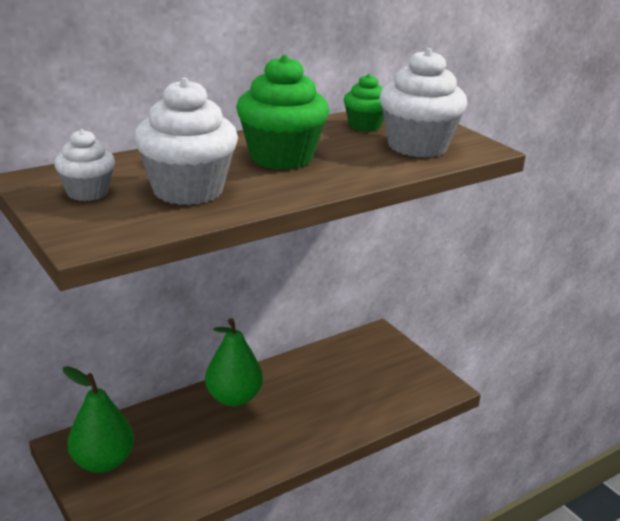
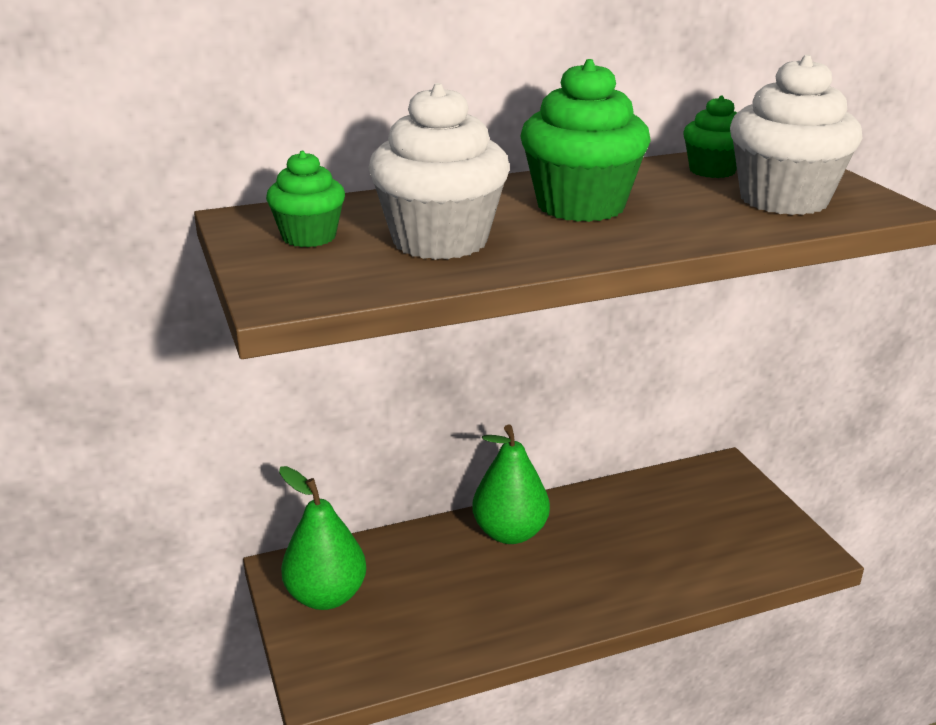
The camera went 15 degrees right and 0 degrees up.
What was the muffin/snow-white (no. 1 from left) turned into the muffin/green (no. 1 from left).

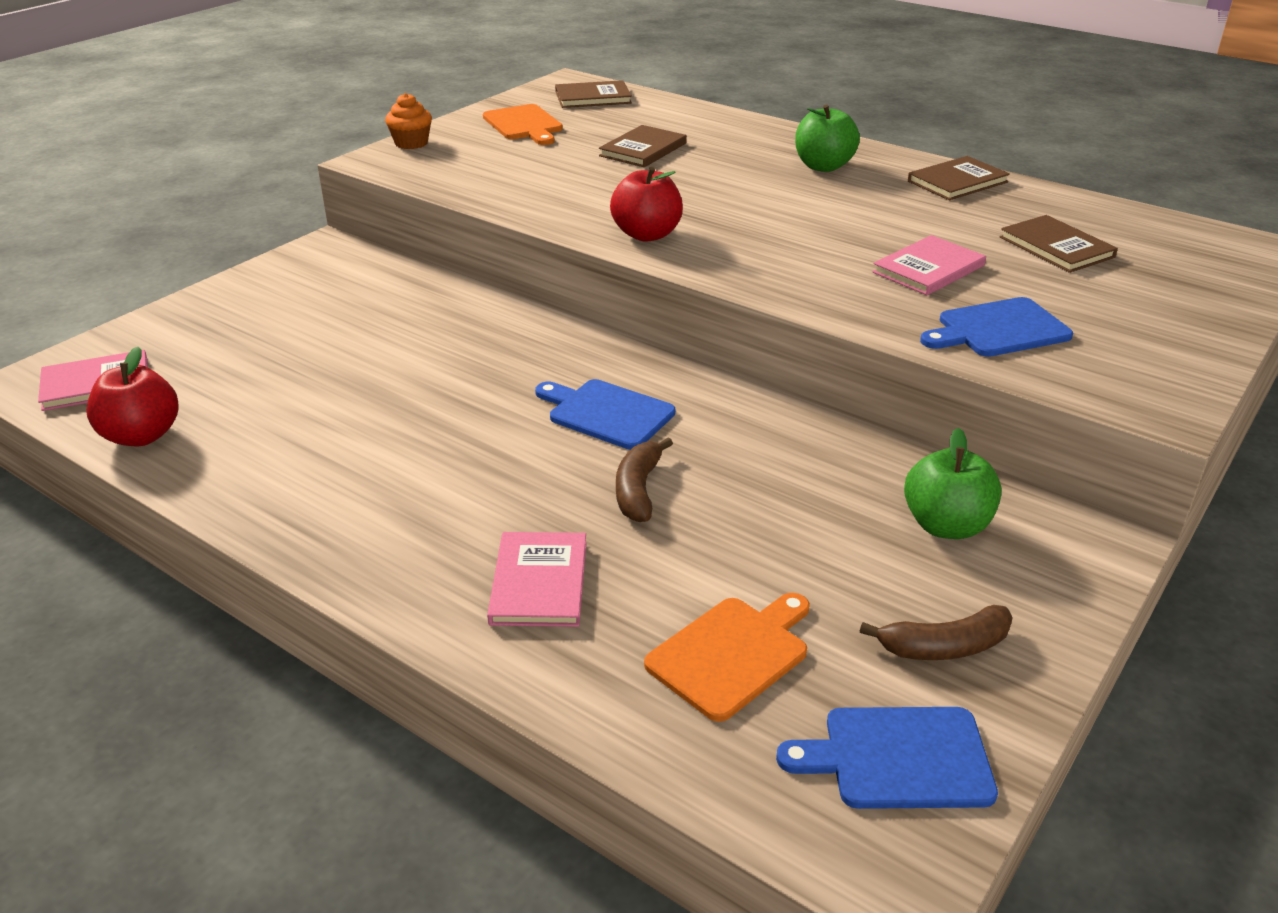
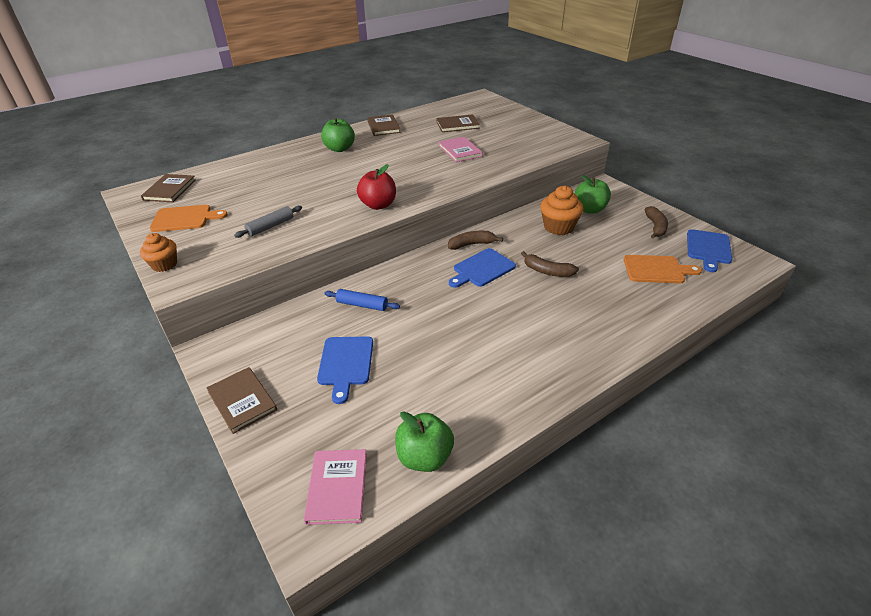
The camera went 70 degrees left and 5 degrees up.
The book/dark brown (no. 2 from left) ended up elsewhere.
The bread board/blue (no. 3 from left in the first image) ended up elsewhere.
What was the apple fruit/red (no. 1 from left) turned into the apple fruit/green (no. 2 from left).
The second view lost the book/pink (no. 2 from left).
The bread board/orange (no. 2 from left) ended up facing another way, 120 degrees clockwise from before.
The second view gained the muffin/orange (no. 2 from left).
The second view gained the pastry roller/ash-grey.
The second view gained the toy banana/dark brown (no. 1 from left).
The second view gained the pastry roller/blue.

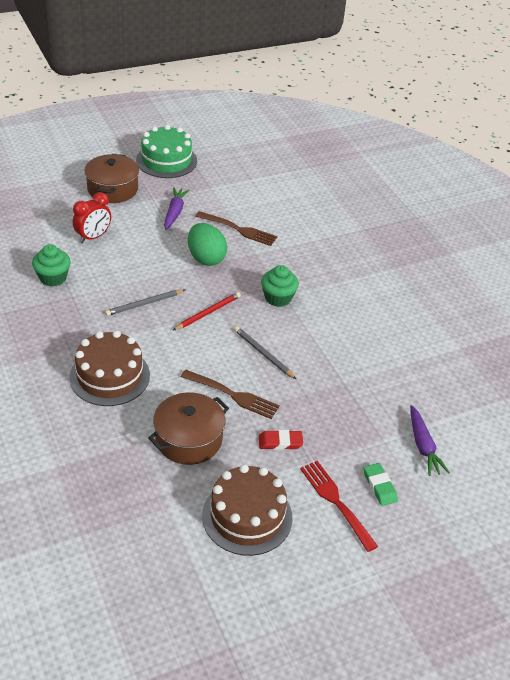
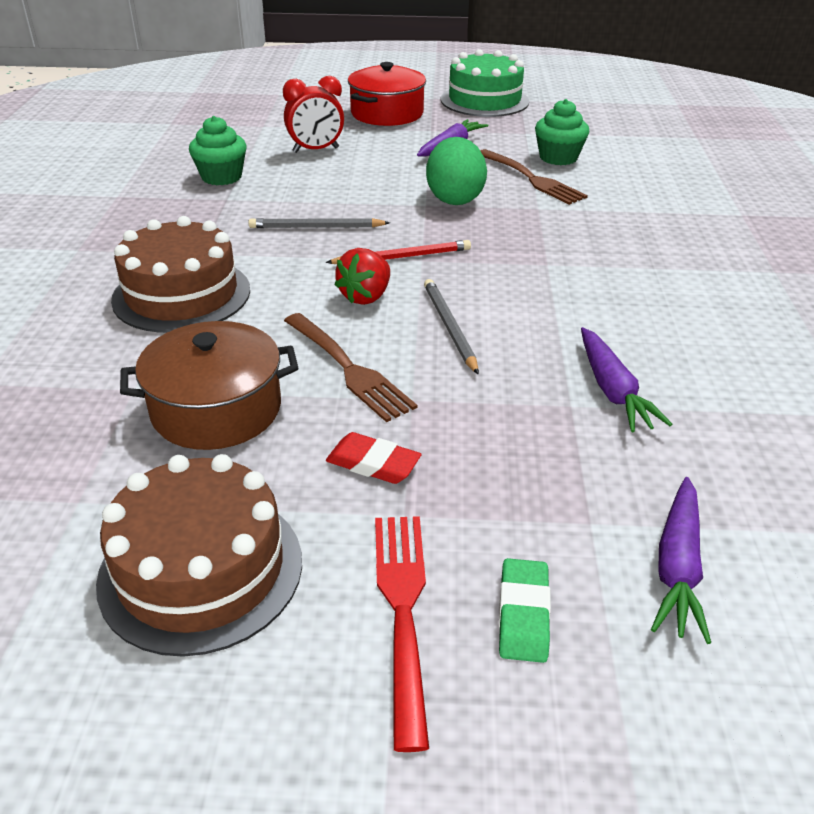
The camera went 30 degrees right and 5 degrees down.
What was the pot/dark brown (no. 1 from left) turned into the pot/red.
The muffin/green (no. 2 from left) ended up elsewhere.
The second view gained the toy strawberry/red.
The second view gained the root vegetable/violet (no. 2 from left).

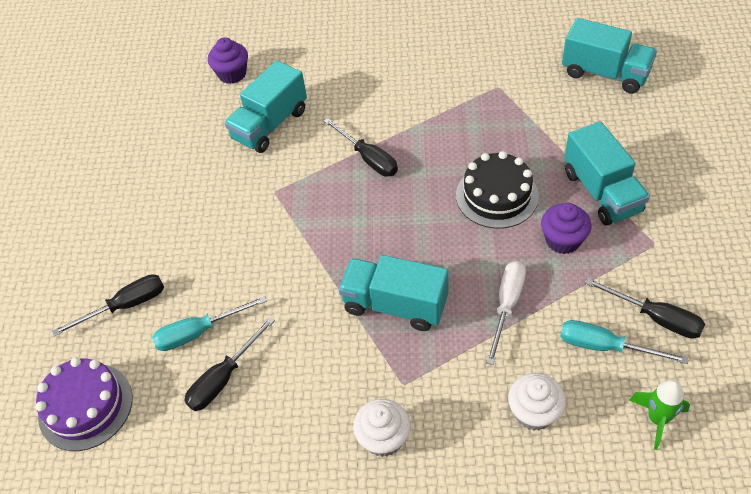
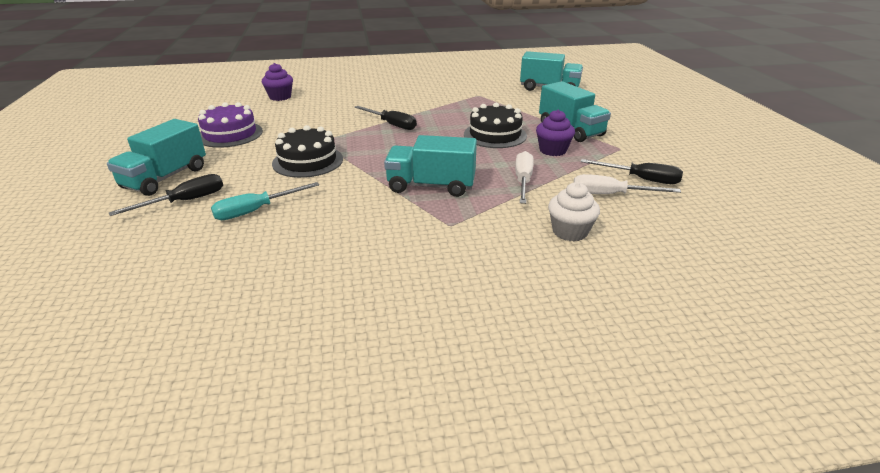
The camera went 15 degrees left and 20 degrees down.
The toy truck/teal (no. 1 from left) ended up elsewhere.
The second view lost the flat screwdriver/black (no. 2 from left).
What was the flat screwdriver/teal (no. 2 from left) turned into the flat screwdriver/snow-white (no. 2 from left).
The cake/violet ended up elsewhere.
The second view lost the spaceship/green.
The second view lost the muffin/snow-white (no. 1 from left).
The second view gained the cake/black (no. 1 from left).

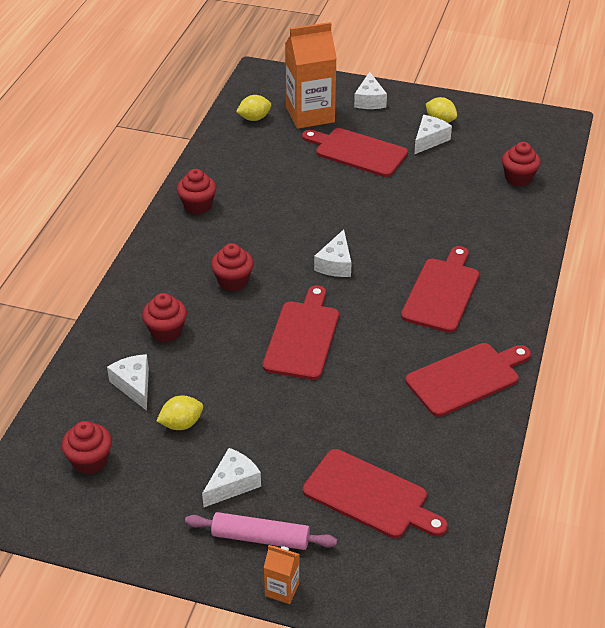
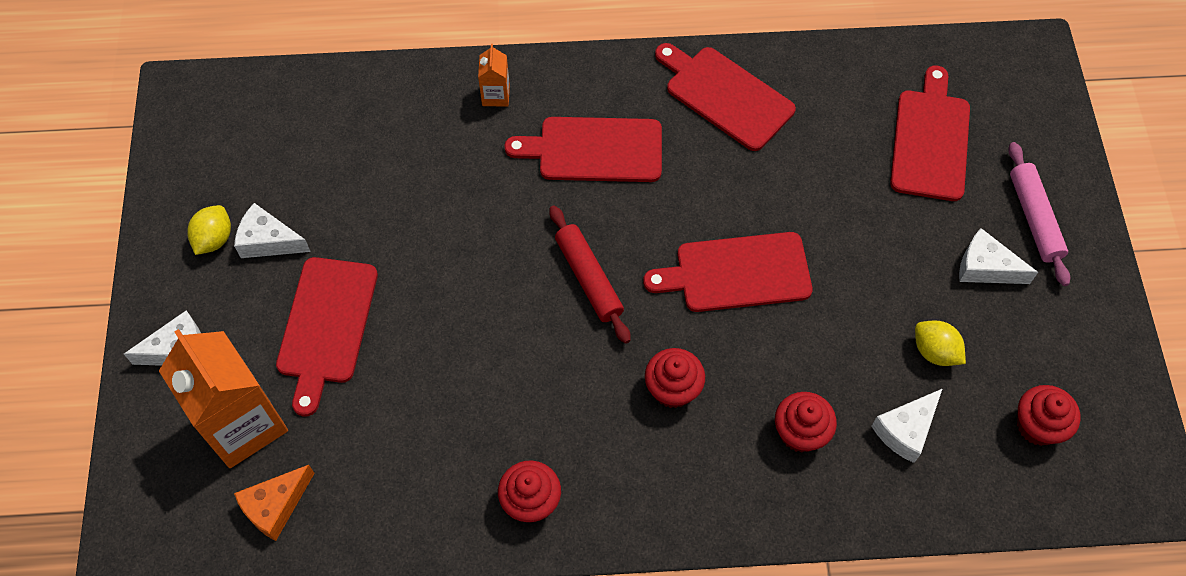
The camera went 110 degrees left and 20 degrees up.
Where the toy lemon/yellow (no. 2 from left) stood, the cheese/orange came to stand.
The second view lost the muffin/red (no. 5 from left).
Where the cheese/snow-white (no. 3 from left) stood, the pastry roller/red came to stand.
The carton/orange (no. 1 from left in the first image) ended up elsewhere.

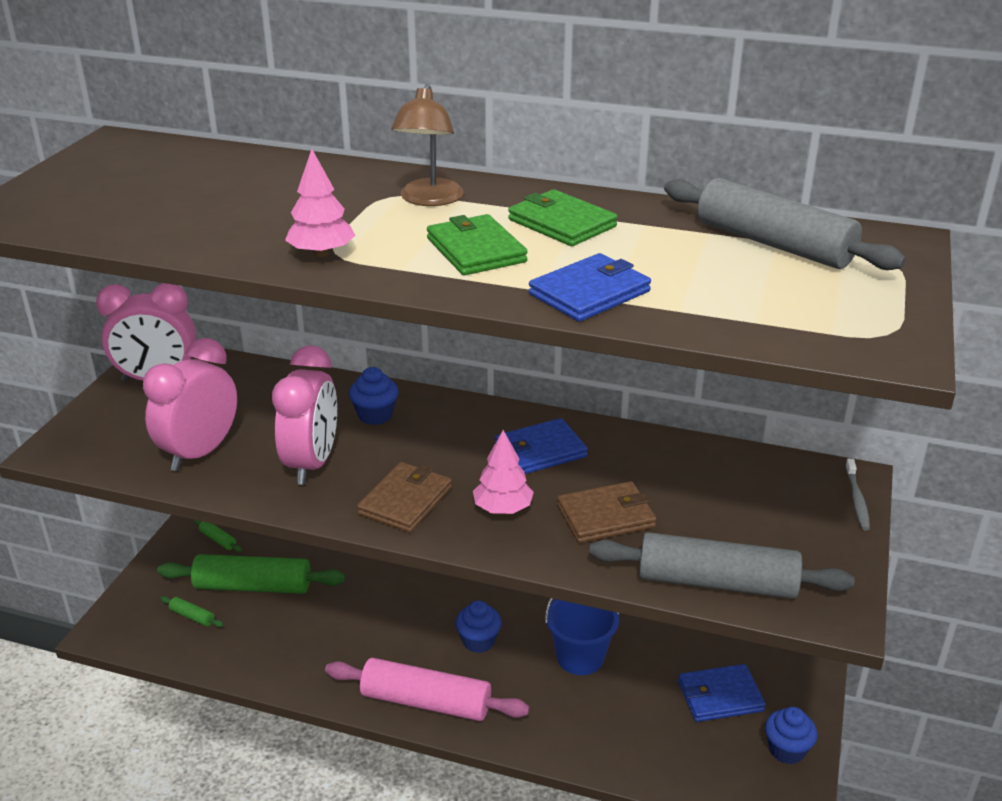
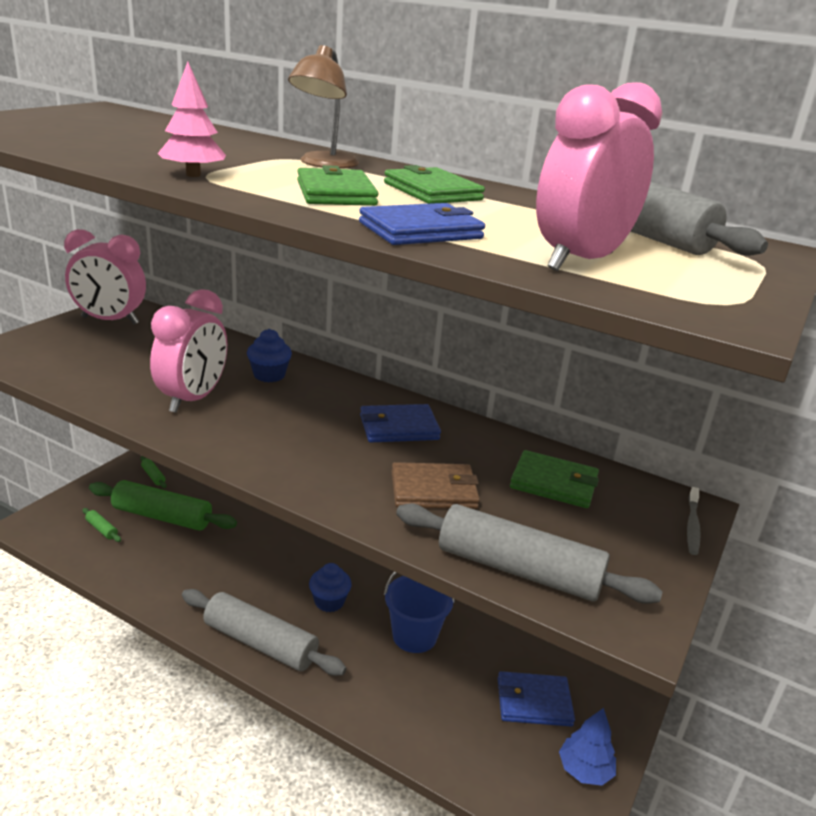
The camera went 10 degrees right and 5 degrees down.
The clock/pink (no. 2 from left in the first image) ended up elsewhere.
The second view lost the fir tree/pink (no. 2 from left).
The second view lost the wallet/dark brown (no. 1 from left).
What was the pastry roller/pink turned into the pastry roller/ash-grey (no. 1 from left).
Where the muffin/blue (no. 3 from left) stood, the fir tree/blue came to stand.
The second view gained the wallet/green (no. 3 from left).

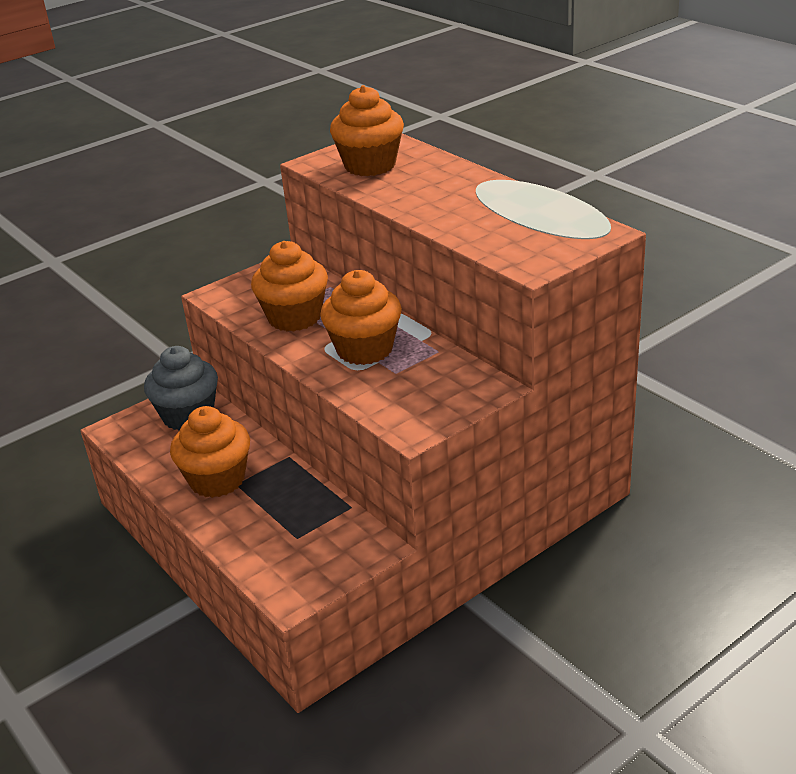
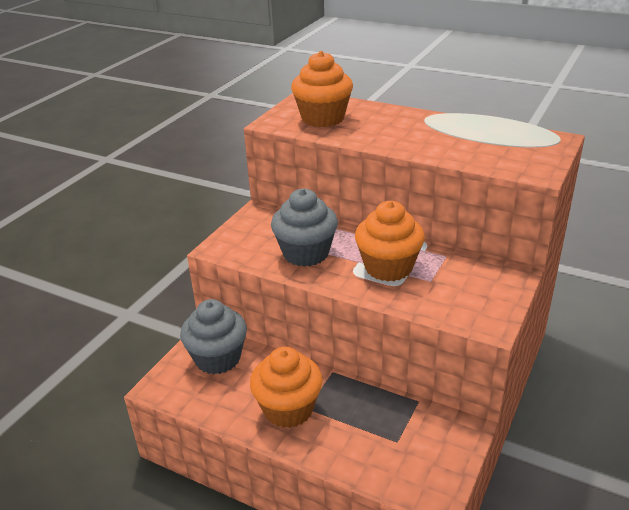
The camera went 25 degrees left and 0 degrees up.
What was the muffin/orange (no. 2 from left) turned into the muffin/ash-grey (no. 2 from left).

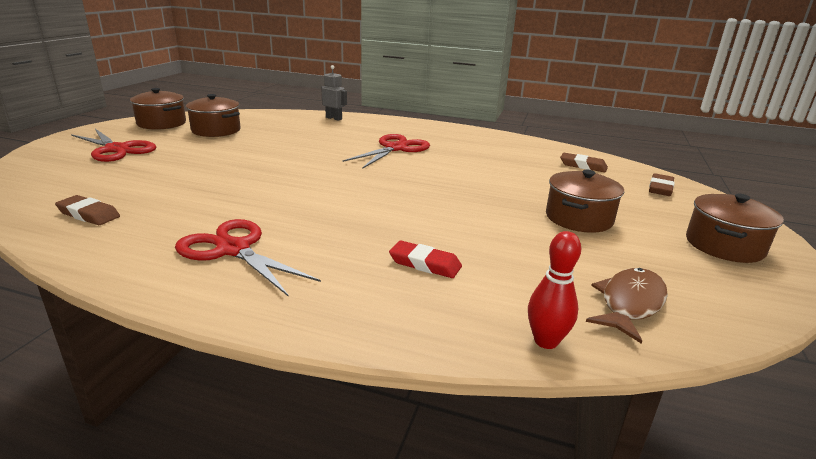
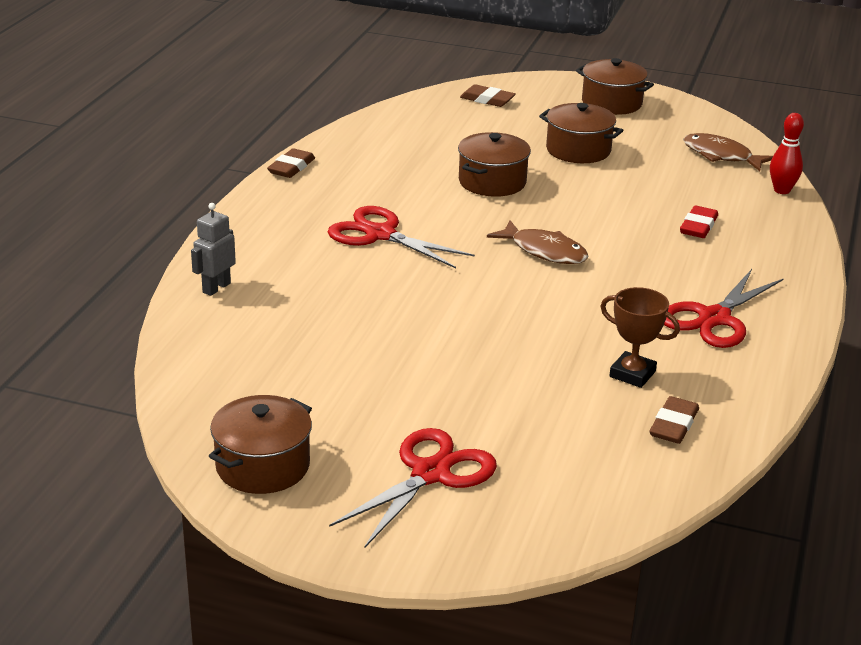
The camera went 90 degrees left and 5 degrees up.
The pot/dark brown (no. 2 from left) ended up elsewhere.
The pencil eraser/dark brown (no. 2 from left in the first image) ended up elsewhere.
The second view gained the fish figure/dark brown (no. 1 from left).
The second view gained the trophy/dark brown.

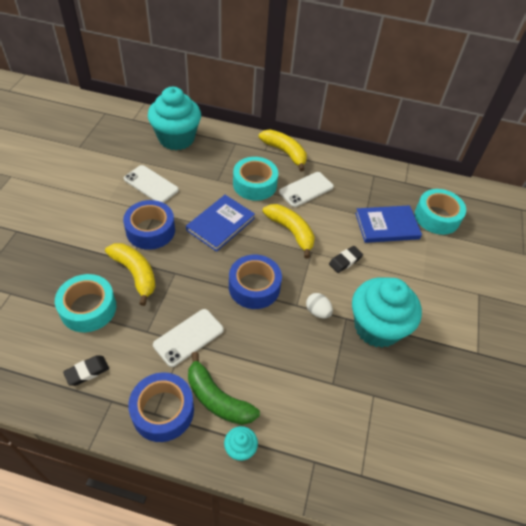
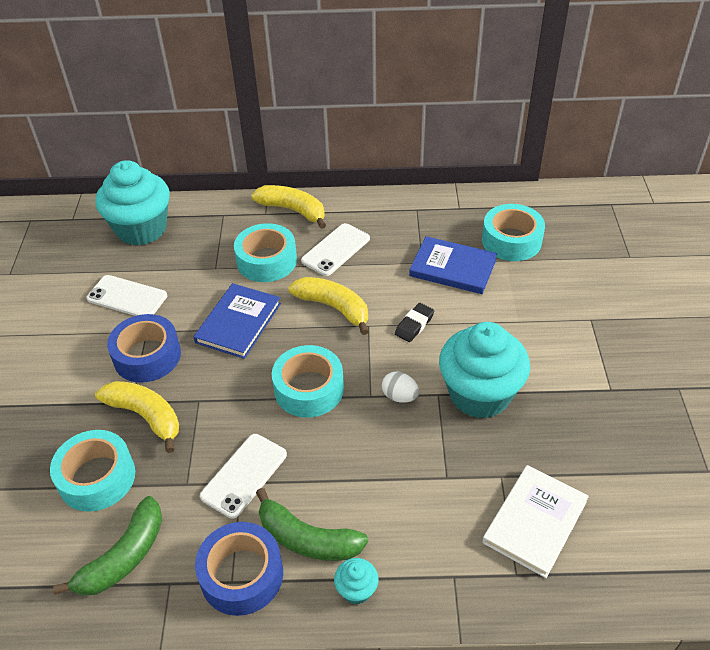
The camera went 10 degrees left and 5 degrees down.
The book/blue (no. 2 from left) ended up facing another way, 45 degrees clockwise from before.
What was the tape/blue (no. 3 from left) turned into the tape/teal (no. 3 from left).
Where the pencil eraser/black (no. 1 from left) stood, the toy banana/green (no. 1 from left) came to stand.
The second view gained the book/snow-white.

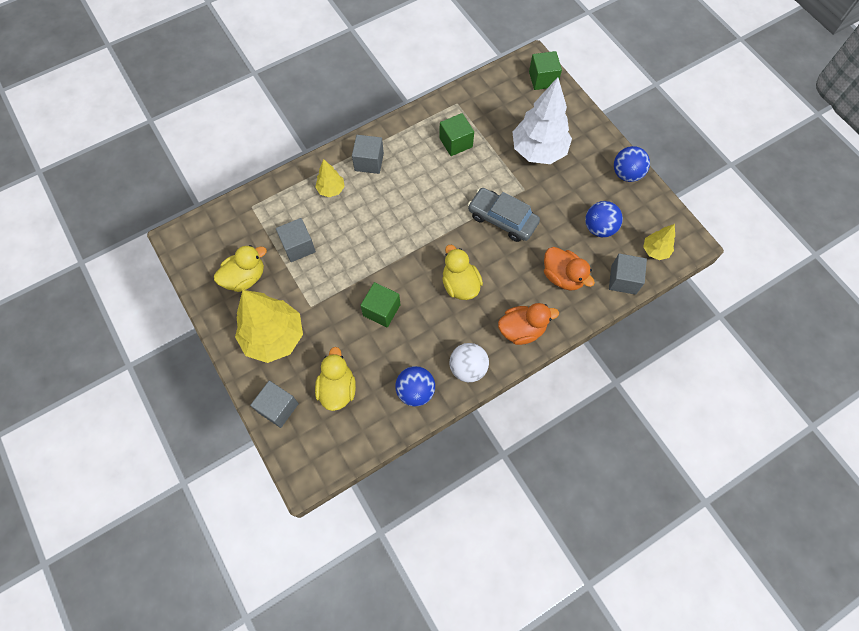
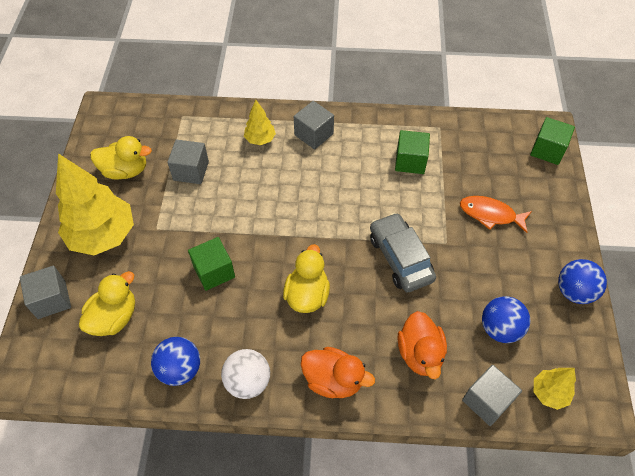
The camera went 35 degrees right and 10 degrees down.
Where the fir tree/snow-white stood, the fish figure/orange came to stand.

